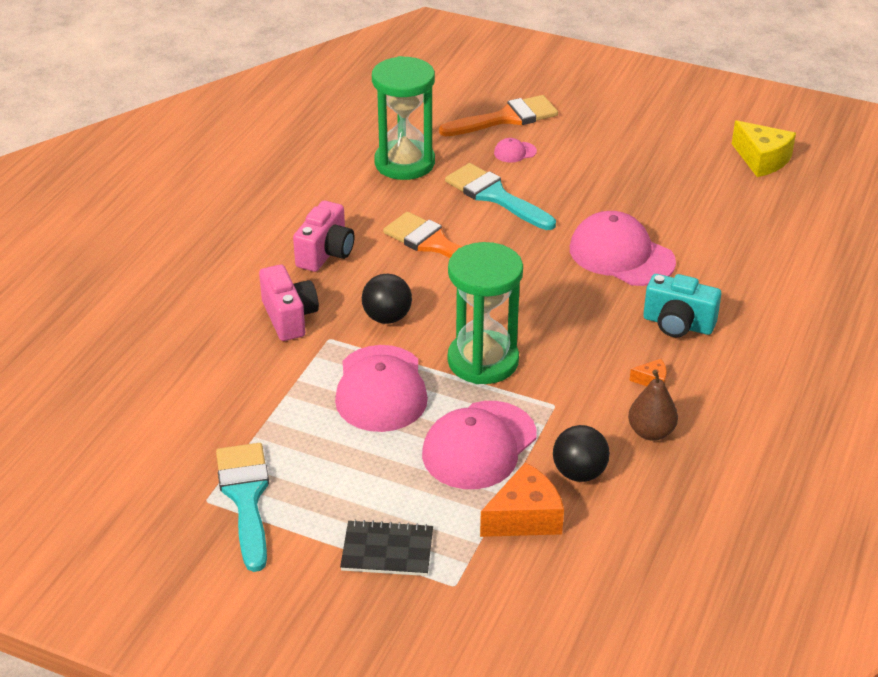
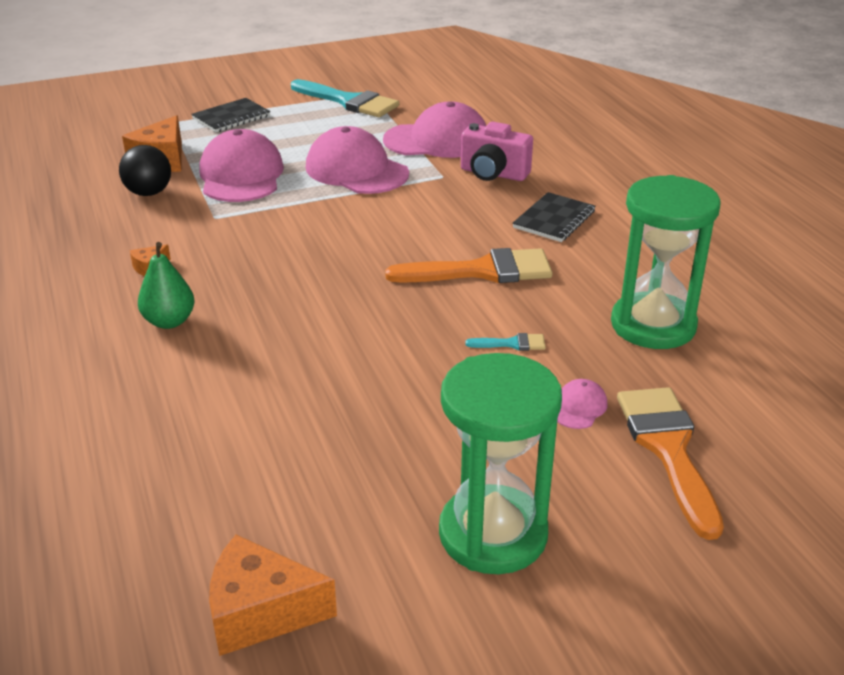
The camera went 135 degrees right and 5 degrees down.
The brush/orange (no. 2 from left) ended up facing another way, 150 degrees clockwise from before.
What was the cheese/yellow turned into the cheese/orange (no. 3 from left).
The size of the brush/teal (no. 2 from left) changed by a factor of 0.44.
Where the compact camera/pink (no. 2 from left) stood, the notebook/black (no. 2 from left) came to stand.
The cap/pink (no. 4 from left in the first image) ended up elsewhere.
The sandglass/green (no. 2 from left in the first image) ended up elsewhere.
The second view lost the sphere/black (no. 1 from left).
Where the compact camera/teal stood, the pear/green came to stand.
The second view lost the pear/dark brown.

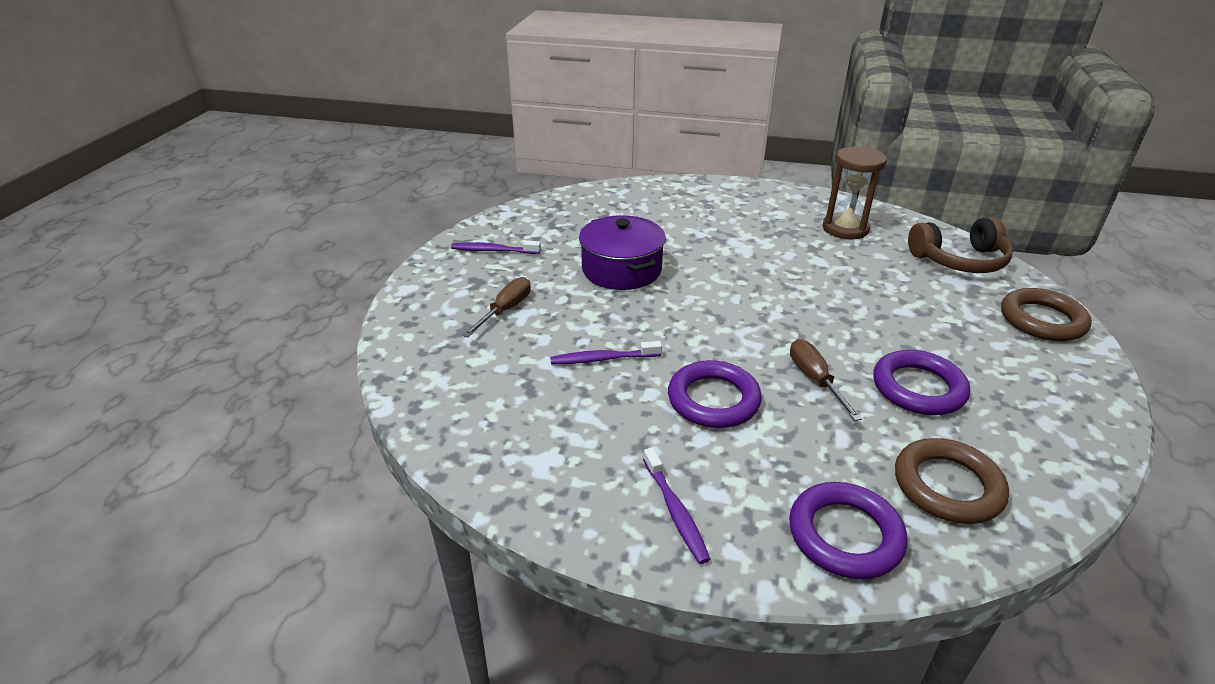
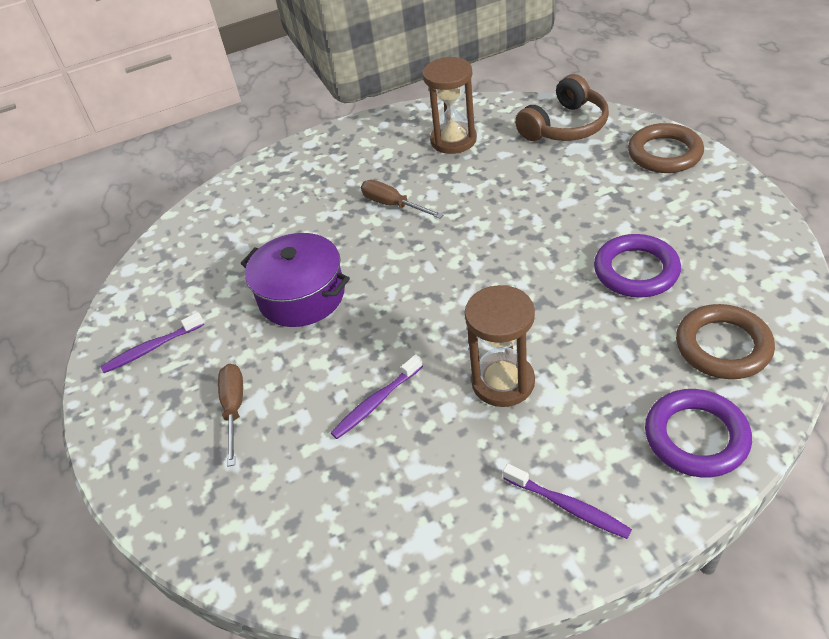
The camera went 30 degrees left and 10 degrees up.
The flat screwdriver/dark brown (no. 2 from left) ended up elsewhere.
Where the torus/violet (no. 1 from left) stood, the sandglass/dark brown (no. 2 from left) came to stand.

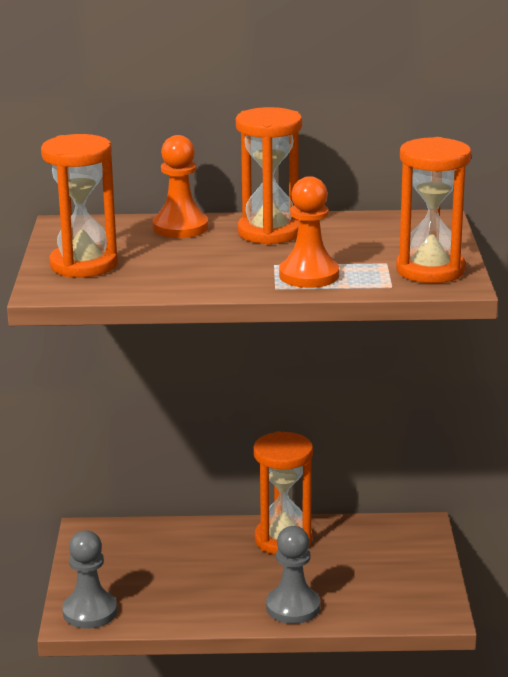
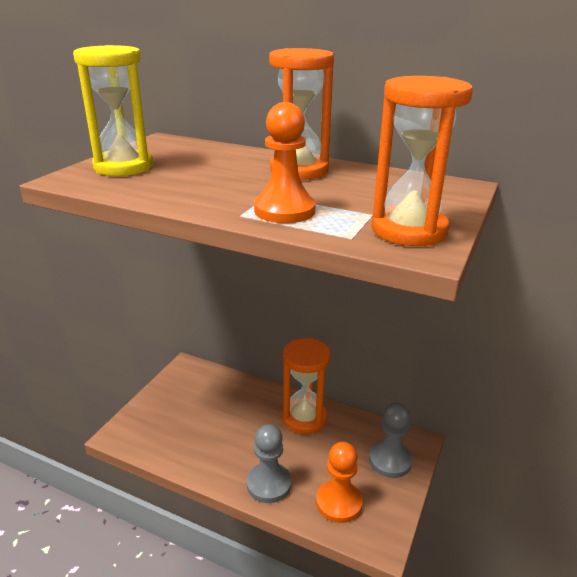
The camera went 25 degrees right and 5 degrees up.
What was the sandglass/orange (no. 1 from left) turned into the sandglass/yellow.
The pawn/orange (no. 1 from left in the first image) ended up elsewhere.
The pawn/ash-grey (no. 1 from left in the first image) ended up elsewhere.

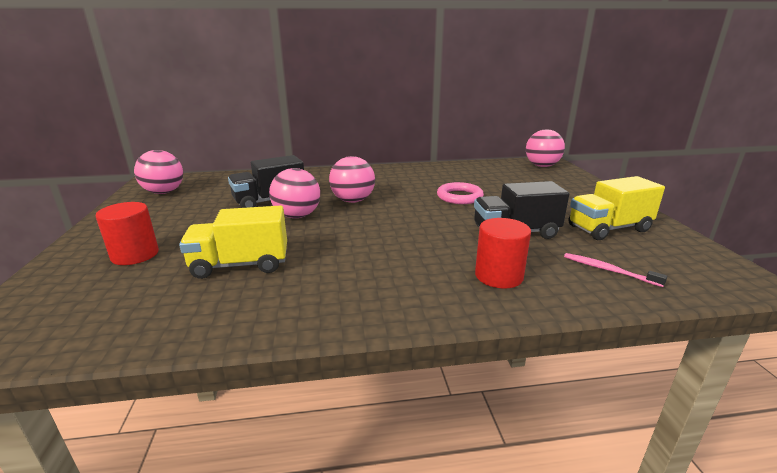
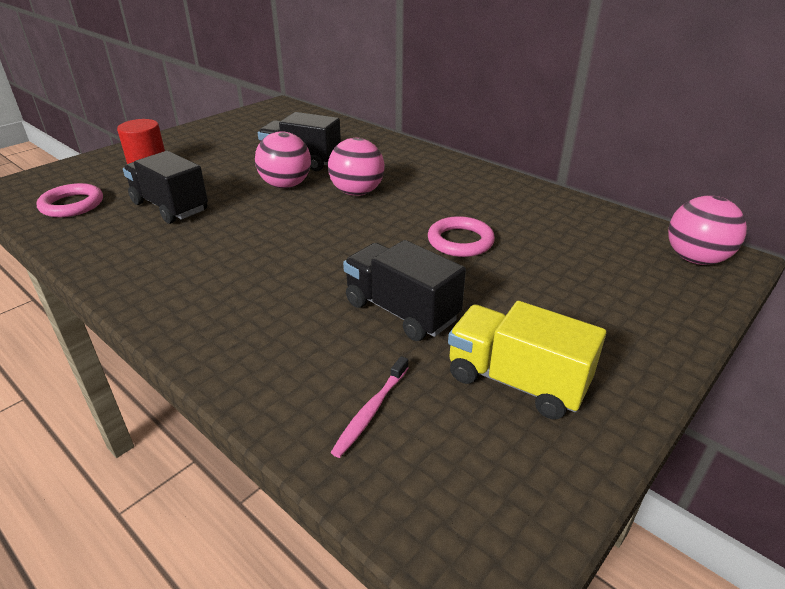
The camera went 50 degrees right and 10 degrees up.
The second view lost the sphere/pink (no. 1 from left).
What was the toy truck/yellow (no. 1 from left) turned into the toy truck/black (no. 1 from left).
The second view lost the cylinder shape/red (no. 2 from left).
The tooth brush/pink ended up facing another way, 150 degrees counterclockwise from before.
The second view gained the torus/pink (no. 1 from left).

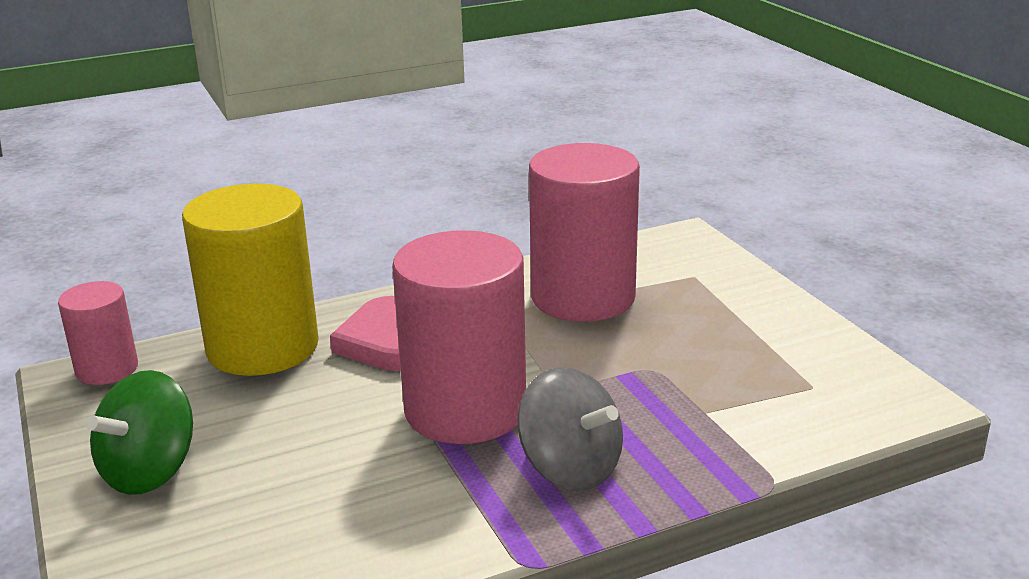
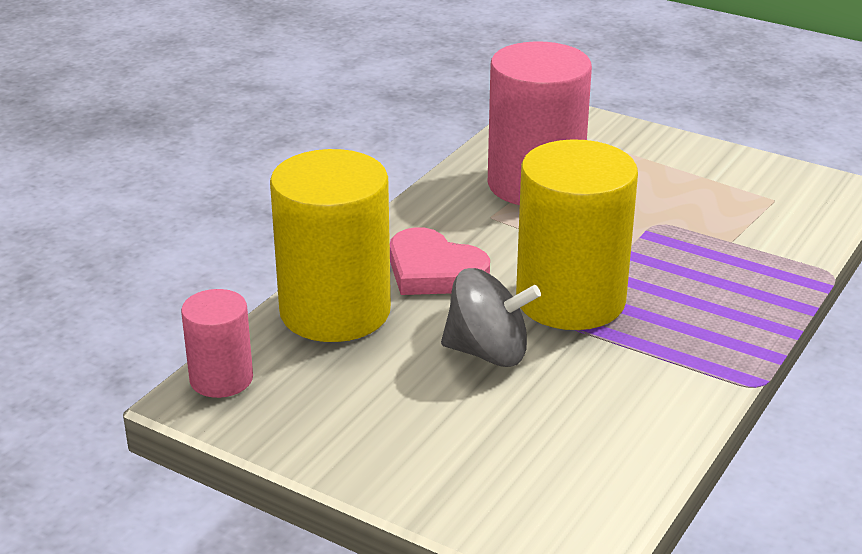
The camera went 35 degrees left and 5 degrees up.
What was the cylinder shape/pink (no. 2 from left) turned into the cylinder shape/yellow (no. 2 from left).
The spinning top/ash-grey ended up elsewhere.
The second view lost the spinning top/green.

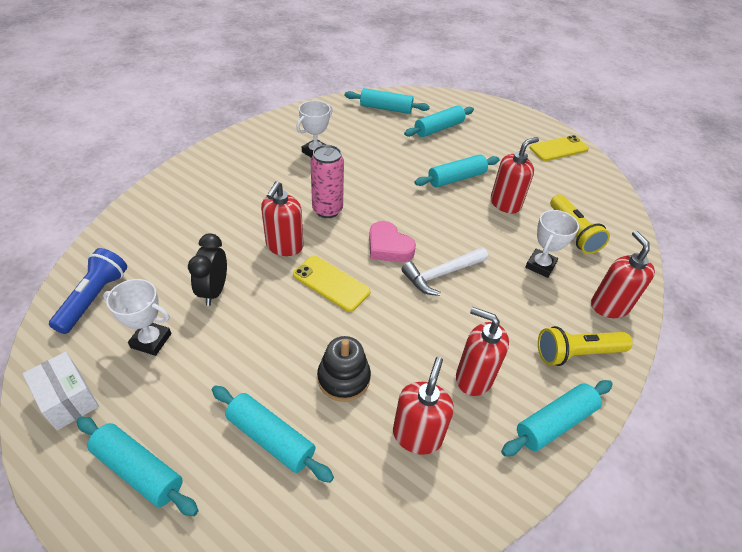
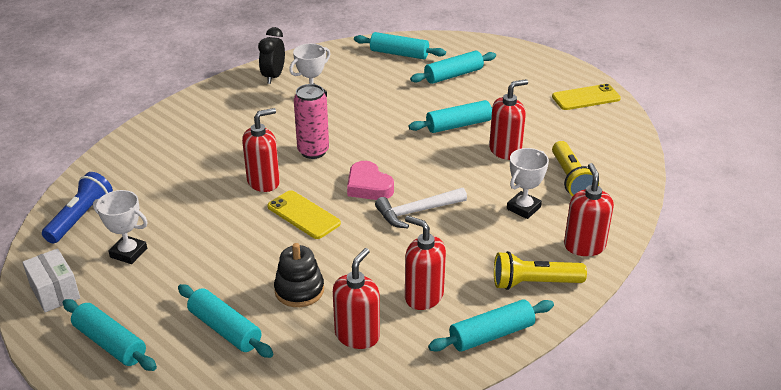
The camera went 10 degrees right and 10 degrees down.
The pump bottle/red (no. 1 from left) ended up facing another way, 150 degrees counterclockwise from before.
The clock/black ended up elsewhere.

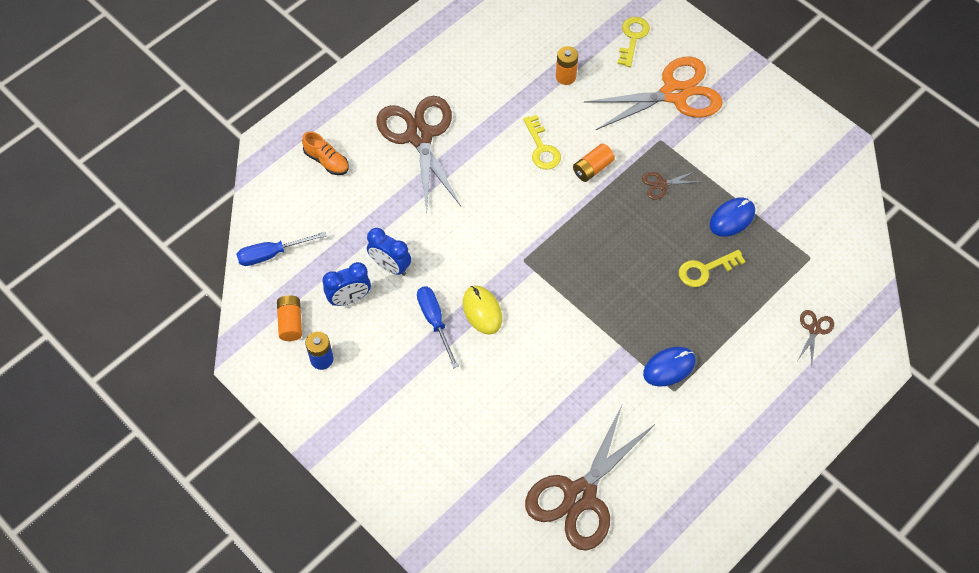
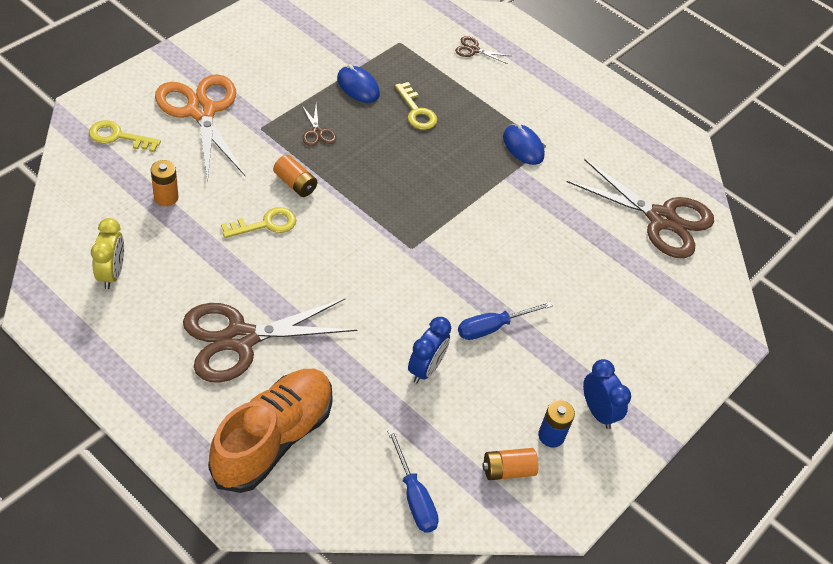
The camera went 100 degrees left and 10 degrees down.
The size of the shoe/orange changed by a factor of 2.19.
The clock/blue (no. 1 from left in the first image) ended up elsewhere.
The second view lost the mouse/yellow.
The second view gained the clock/yellow.

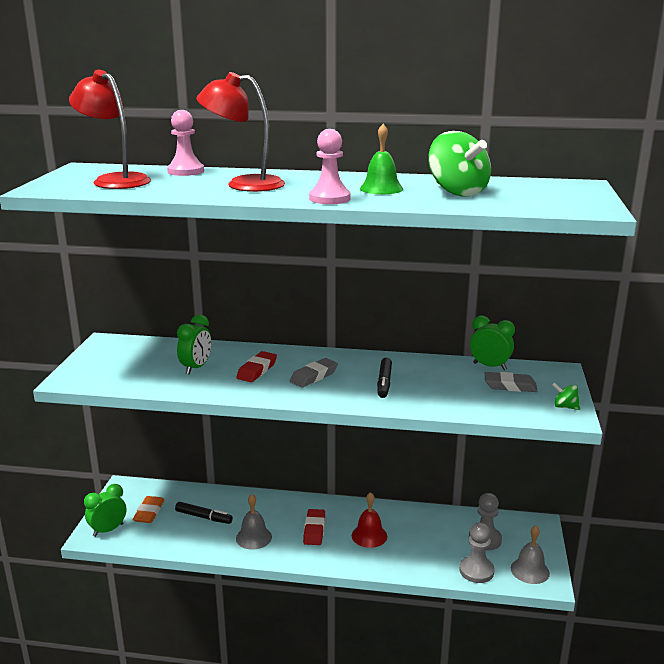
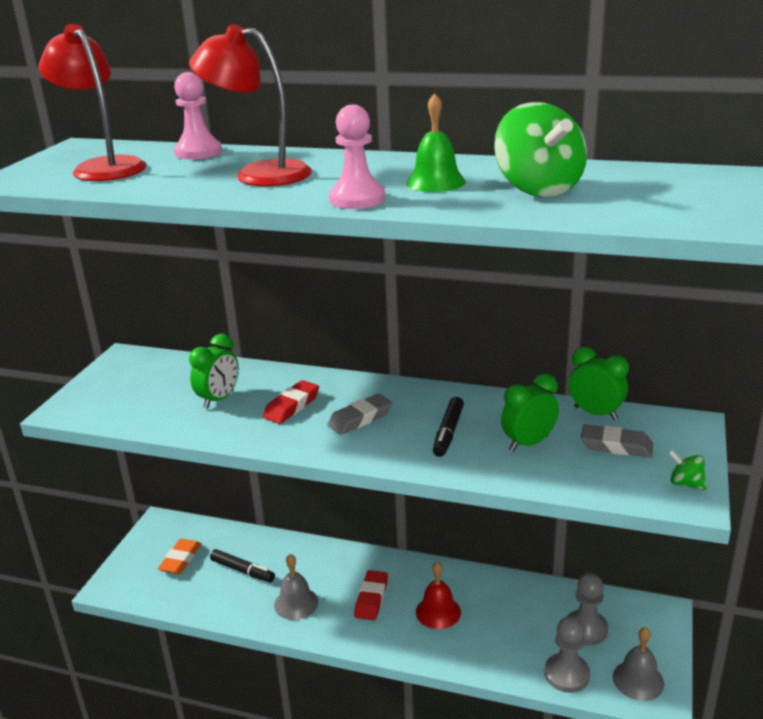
The camera went 10 degrees right and 5 degrees up.
The clock/green (no. 1 from left in the first image) ended up elsewhere.

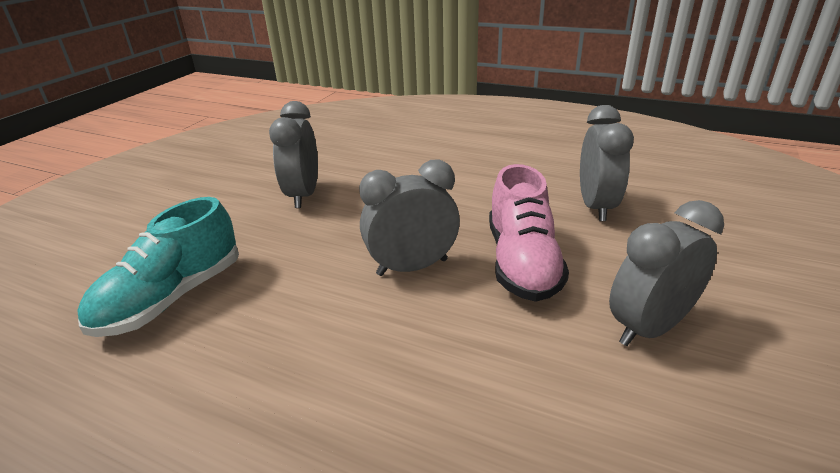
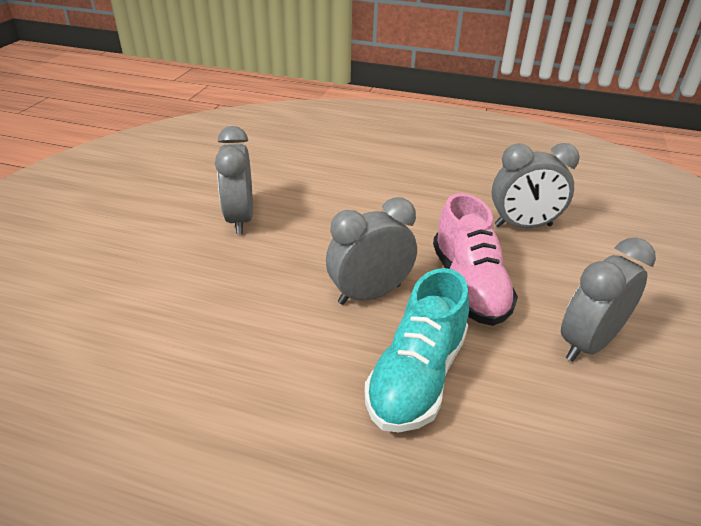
The camera went 10 degrees left and 5 degrees up.
The clock/ash-grey (no. 3 from left) ended up facing another way, 90 degrees clockwise from before.
The shoe/teal ended up elsewhere.

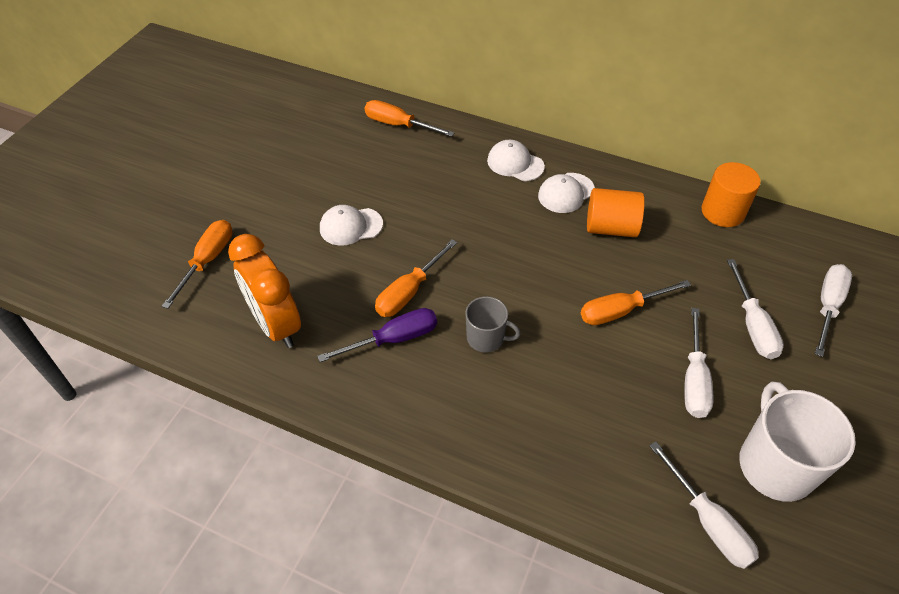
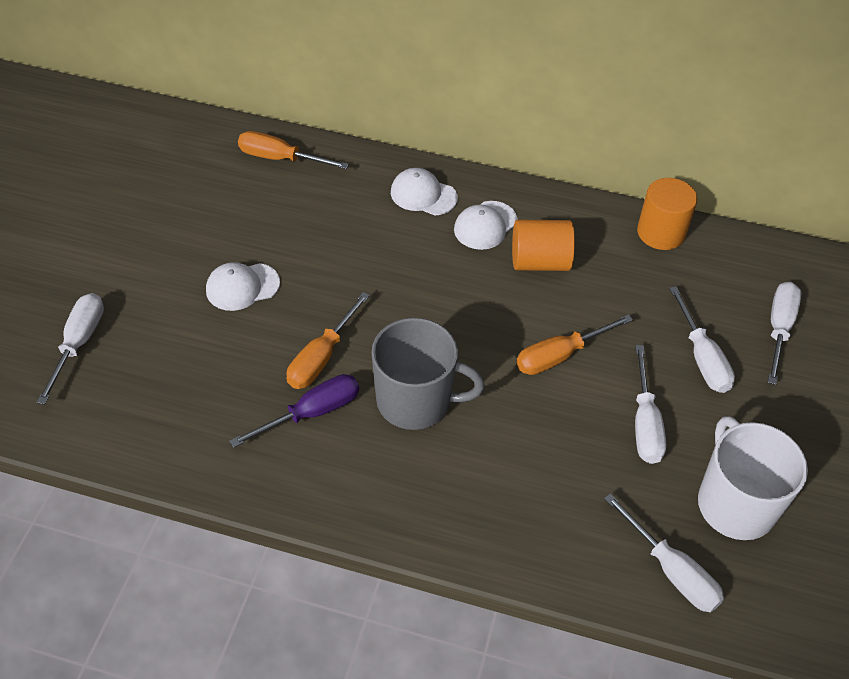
The camera went 10 degrees left and 0 degrees up.
What was the flat screwdriver/orange (no. 1 from left) turned into the flat screwdriver/snow-white (no. 1 from left).
The second view lost the clock/orange.
The size of the tea mug/ash-grey changed by a factor of 1.77.

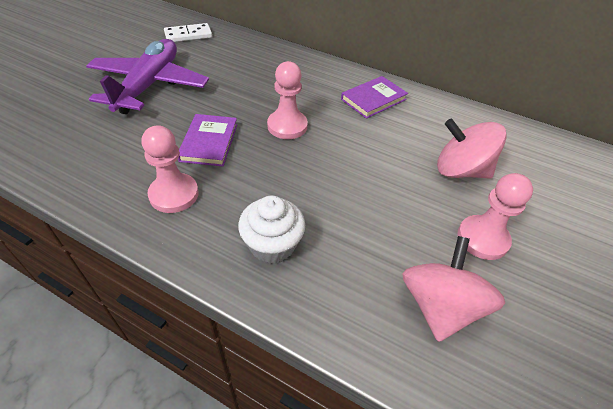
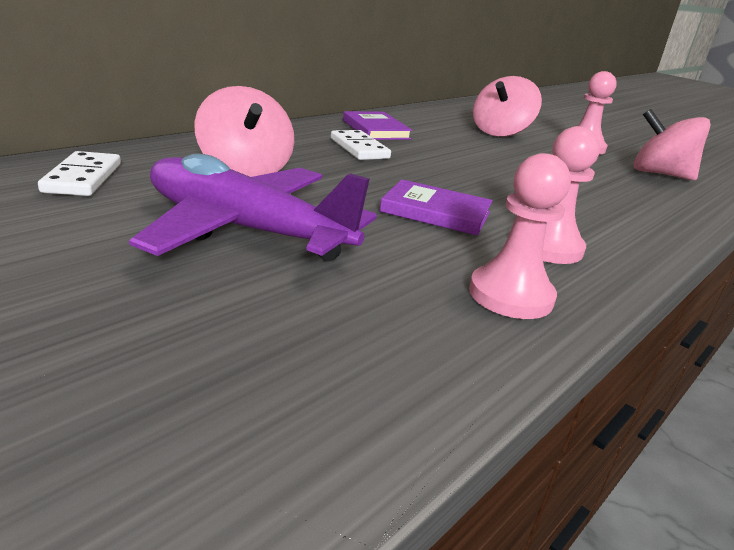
The camera went 75 degrees left and 20 degrees down.
The pawn/pink (no. 2 from left in the first image) ended up elsewhere.
The second view lost the muffin/snow-white.
The second view gained the spinning top/pink (no. 1 from left).
The second view gained the domino/snow-white (no. 2 from left).

